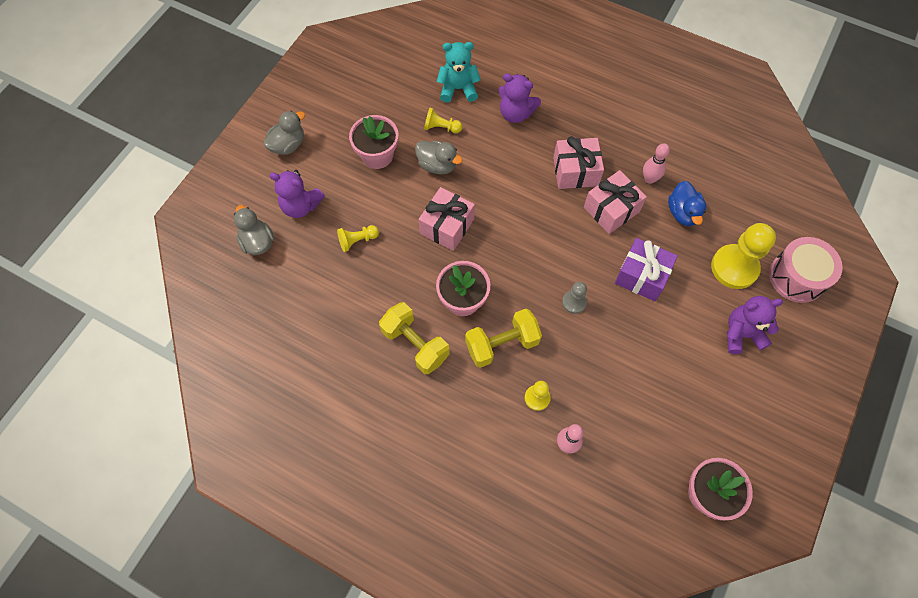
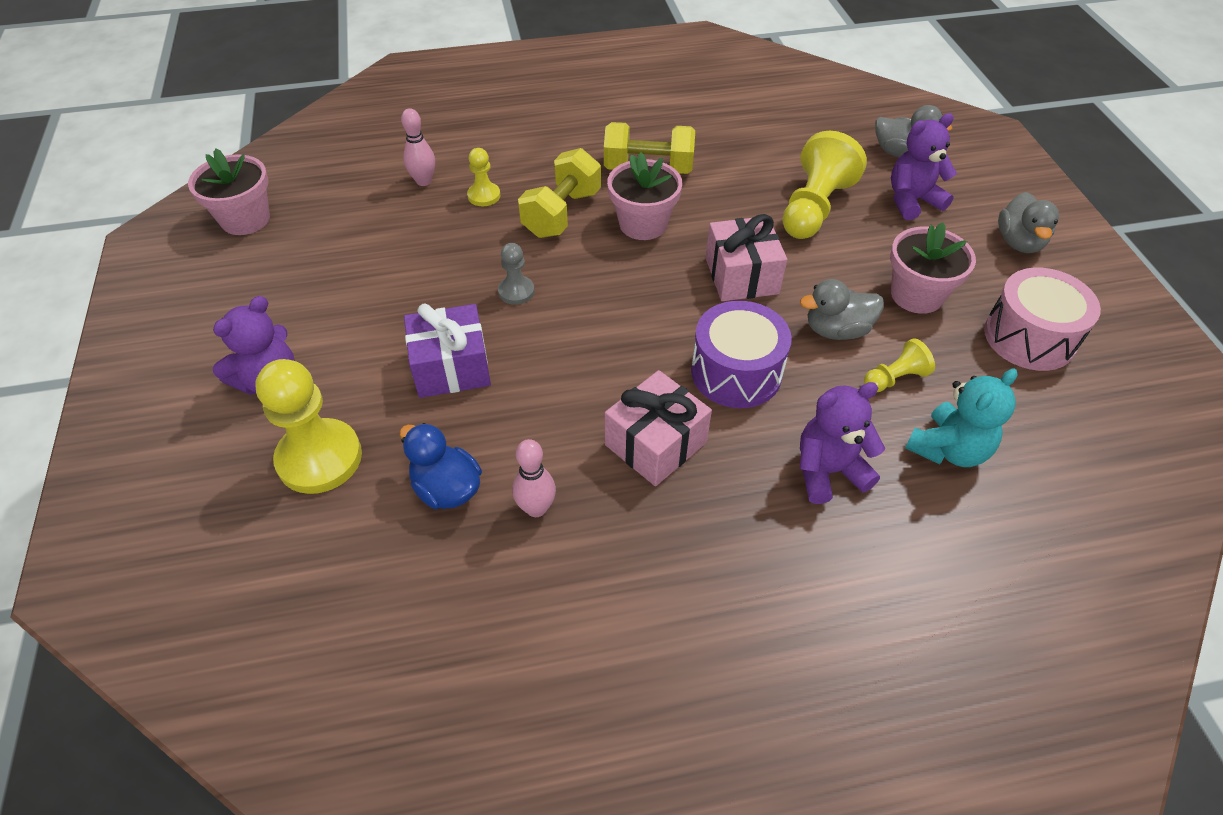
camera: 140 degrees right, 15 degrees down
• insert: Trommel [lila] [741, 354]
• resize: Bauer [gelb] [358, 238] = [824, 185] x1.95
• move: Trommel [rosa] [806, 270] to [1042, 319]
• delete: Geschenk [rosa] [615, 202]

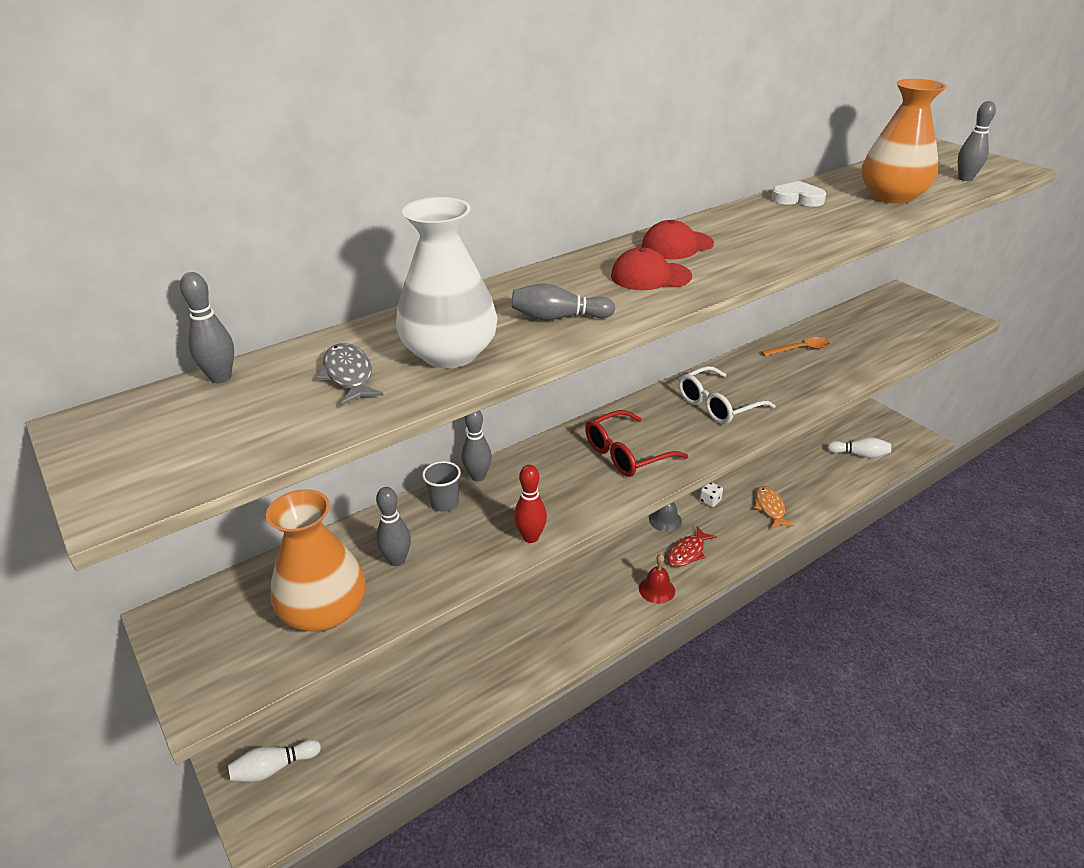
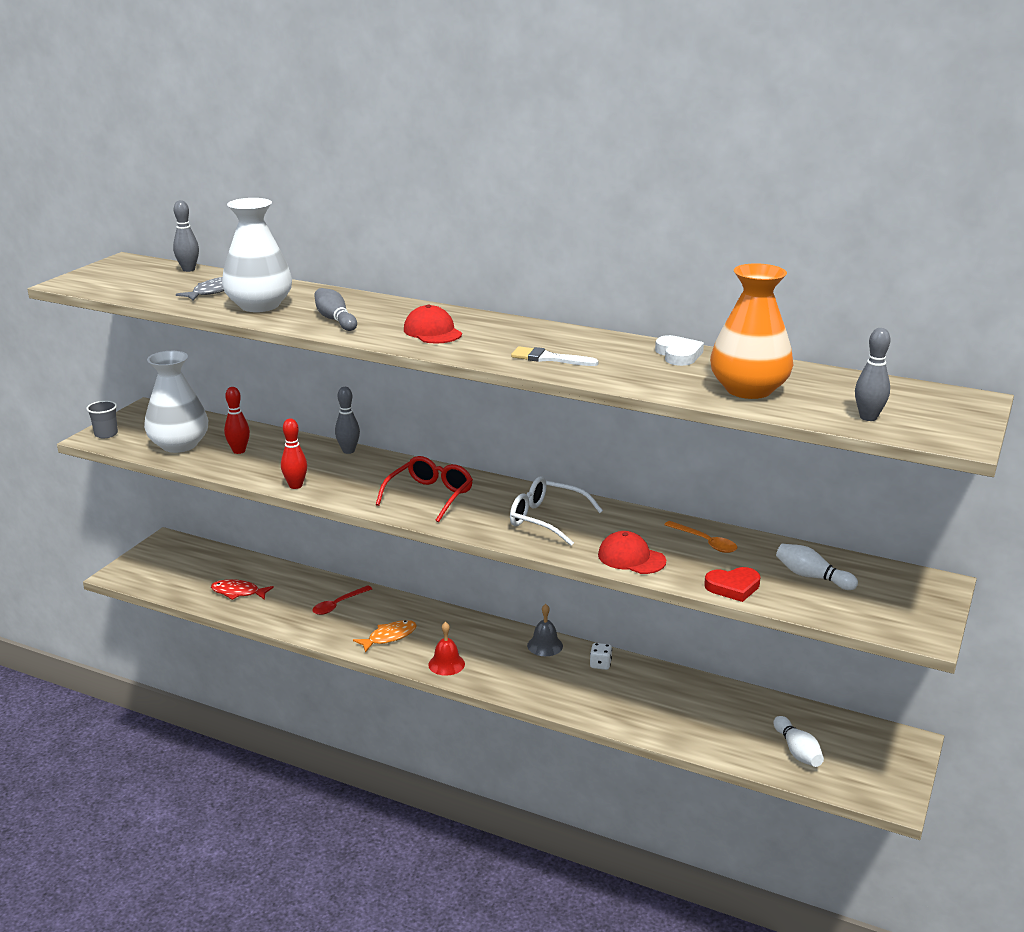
camera: 60 degrees right, 10 degrees down
• move: Becher [grau] [441, 486] to [102, 419]
• recolor: Vase [orange] [316, 560] to Vase [weiß] [176, 402]
• move: Fisch [rot] [692, 546] to [242, 589]
• recolor: Bowlingkegel [grau] [393, 526] to Bowlingkegel [rot] [237, 420]
• insert: Löffel [rot] [342, 600]
• move: Fisch [orange] [774, 507] to [385, 636]
• rotate: Brille [rot] [636, 443] = [424, 489] 90 degrees clockwise
• insert: Pinsel [weiß] [555, 356]
• move: Kappe [rot] [678, 239] to [632, 552]
• insert: Herz [rot] [732, 584]
• move: Bowlingkegel [weiß] [274, 760] to [817, 567]

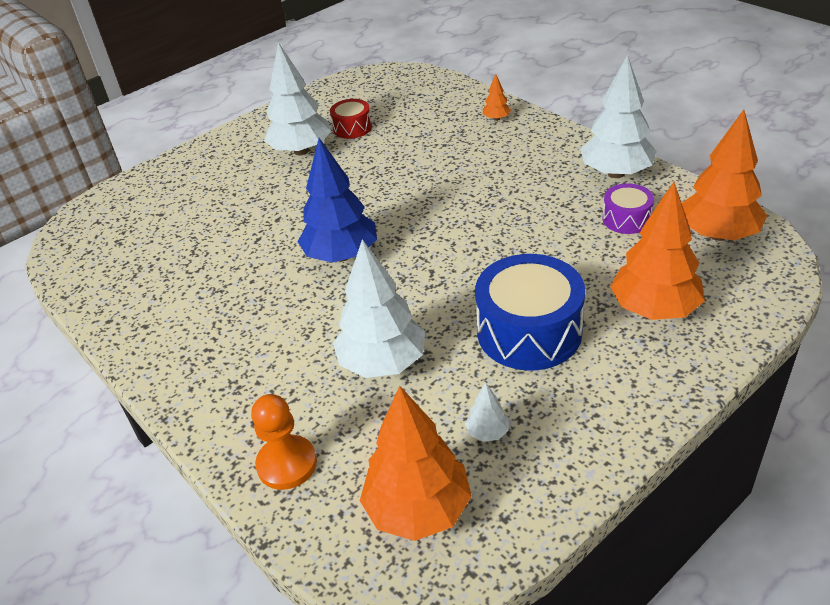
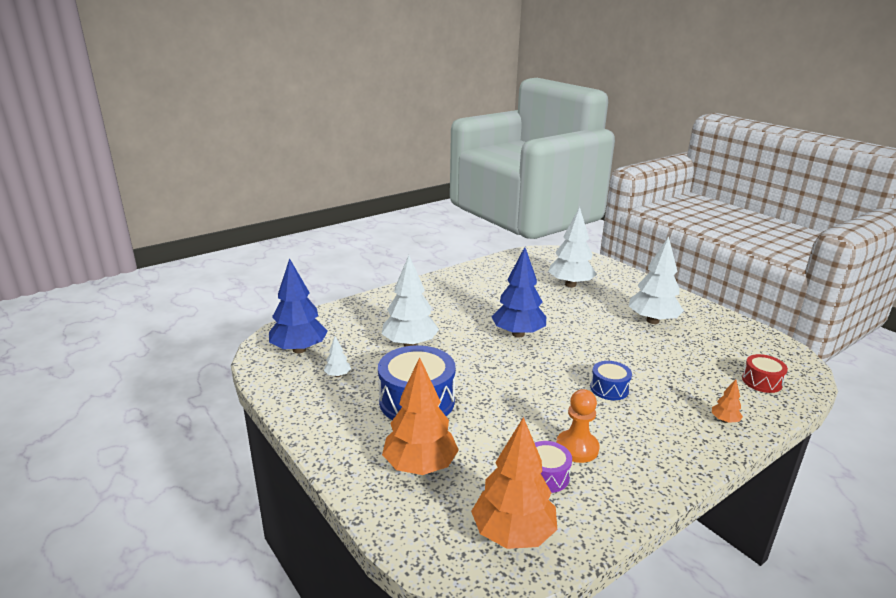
camera: 90 degrees right, 15 degrees down
• recolor: Baum [orange] [416, 463] to Baum [blau] [298, 305]
• move: Baum [weiß] [618, 116] to [572, 247]
• move: Bauer [orange] [284, 442] to [578, 426]
• insert: Trommel [blau] [611, 380]
• move: Trommel [rot] [351, 119] to [765, 373]

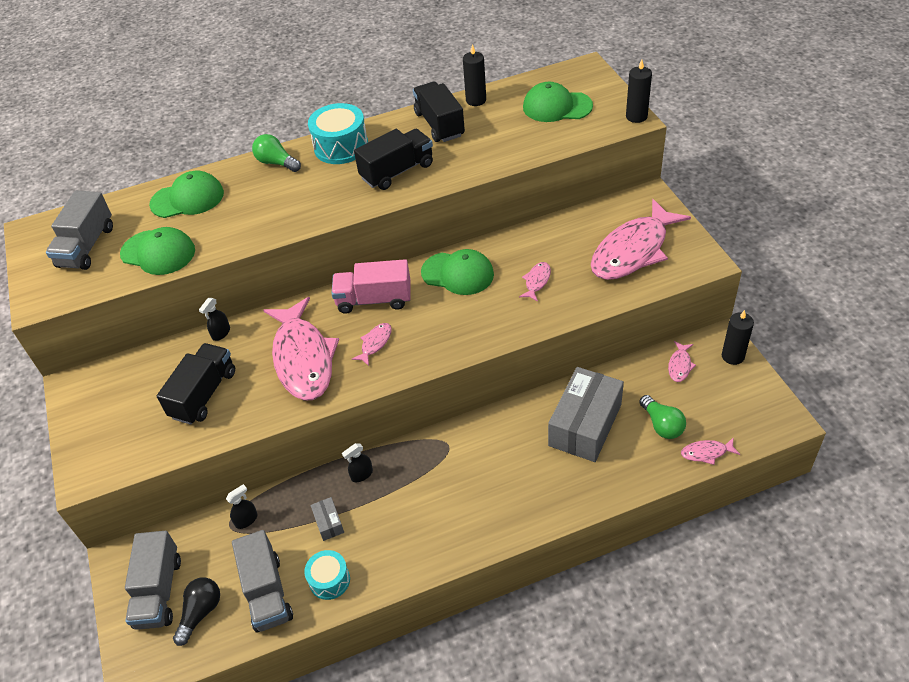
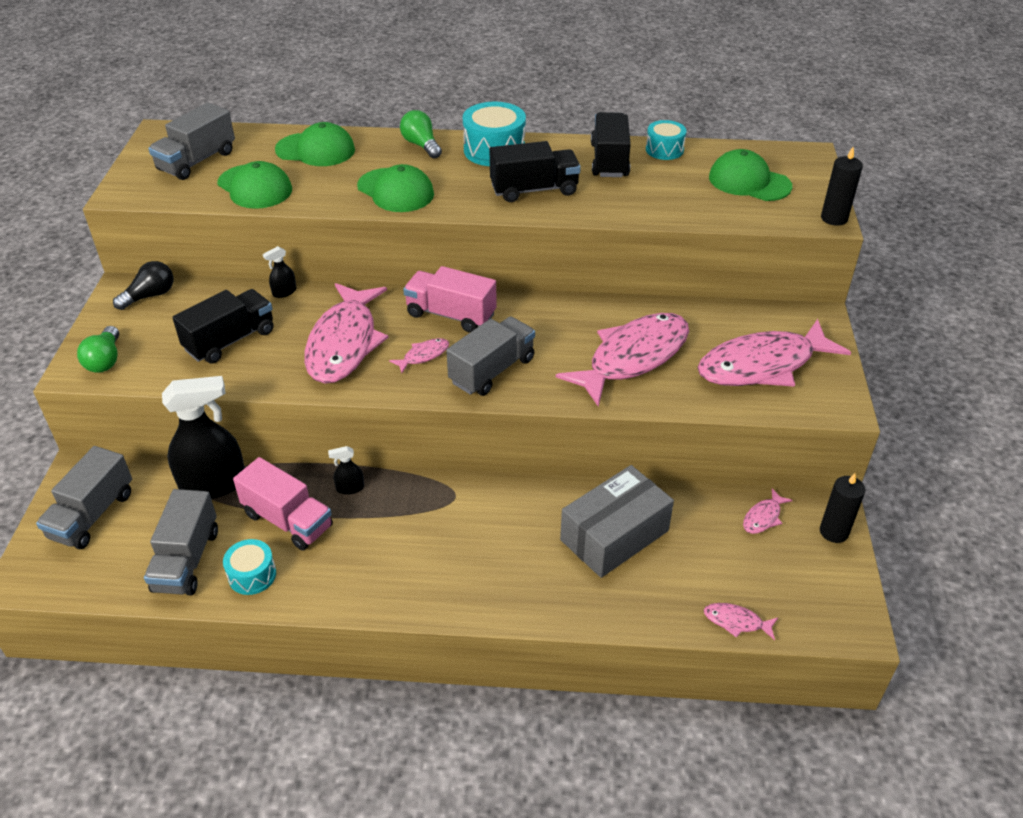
camera: 20 degrees right, 5 degrees down
• move: Glühbirne [grün] [662, 417] to [98, 349]
• move: Glühbirne [schwarz] [196, 611] to [143, 285]
• resize: Sprühflasche [schwarz] [241, 506] = [203, 437] x2.36
• replace: Schachtel [grau] [327, 519] to Lastwagen [rosa] [283, 504]
• move: Kappe [grün] [457, 272] to [395, 188]
• insert: Lastwagen [grau] [490, 356]
• resize: Fisch [rosa] [535, 282] = [622, 360] x2.45
• replace: Kerze [schwarz] [474, 75] to Trommel [türkis] [666, 140]

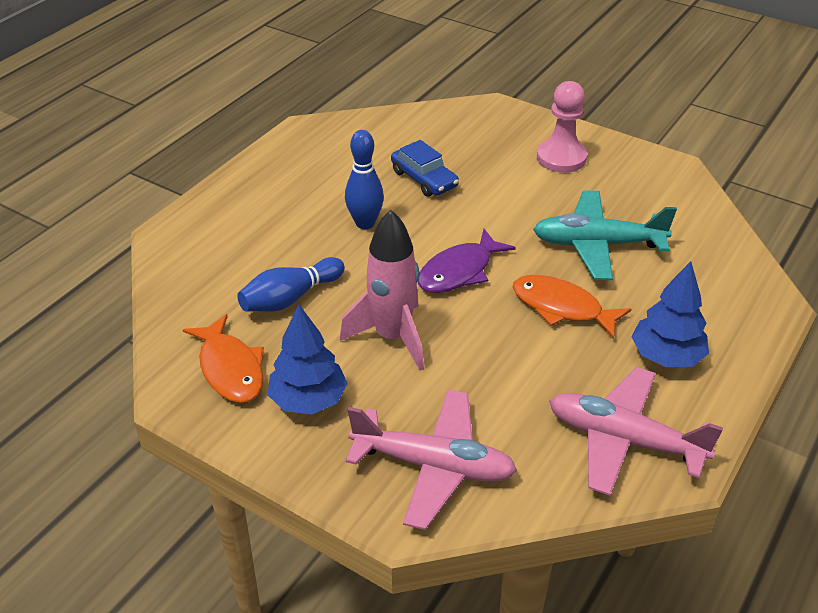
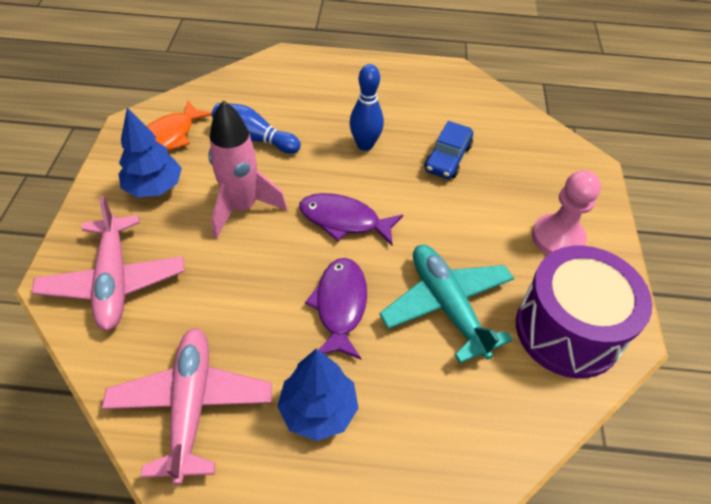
camera: 60 degrees right, 10 degrees up
• recolor: Fisch [orange] [572, 307] to Fisch [lila] [336, 308]
• insert: Trommel [lila] [584, 312]

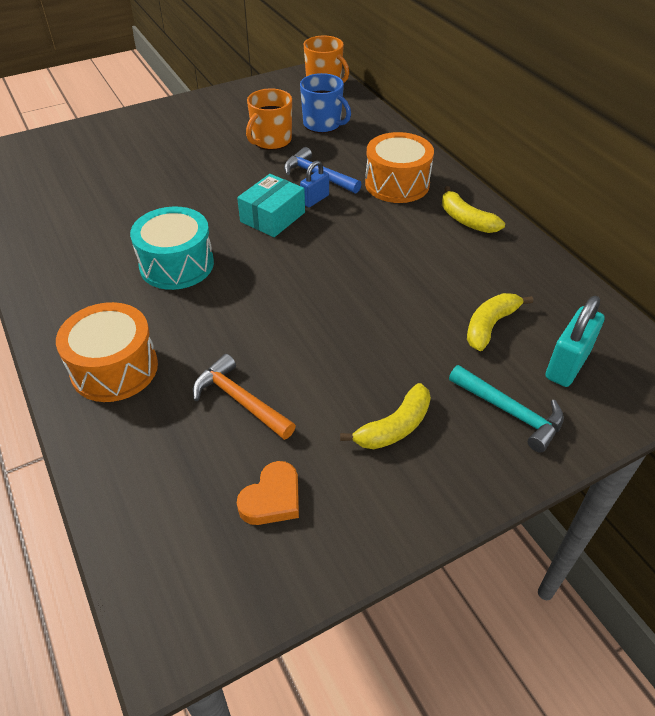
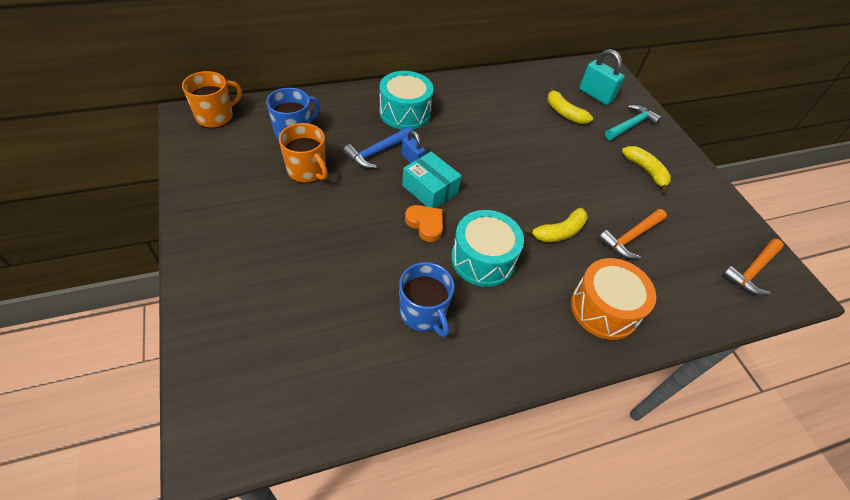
camera: 85 degrees left, 5 degrees up
• recolor: Trommel [orange] [399, 167] to Trommel [türkis] [406, 100]
• insert: Tasse [blau] [426, 299]
• move: Herz [orange] [268, 493] to [424, 223]
• move: Banane [gelb] [473, 209] to [556, 225]
• insert: Hammer [orange] [753, 267]

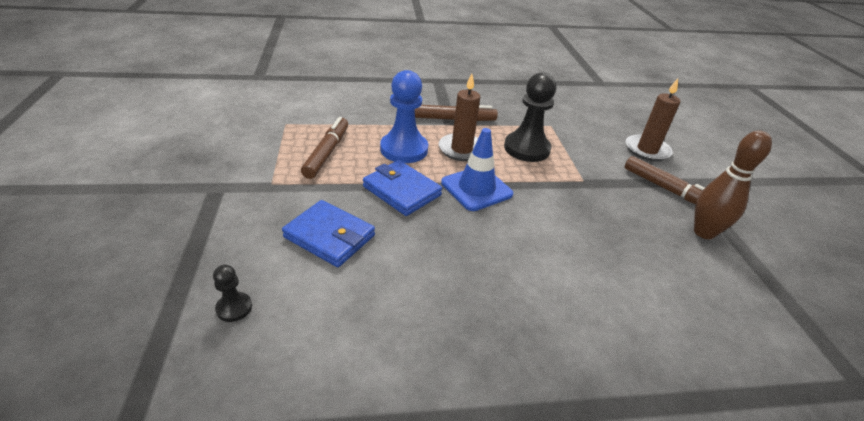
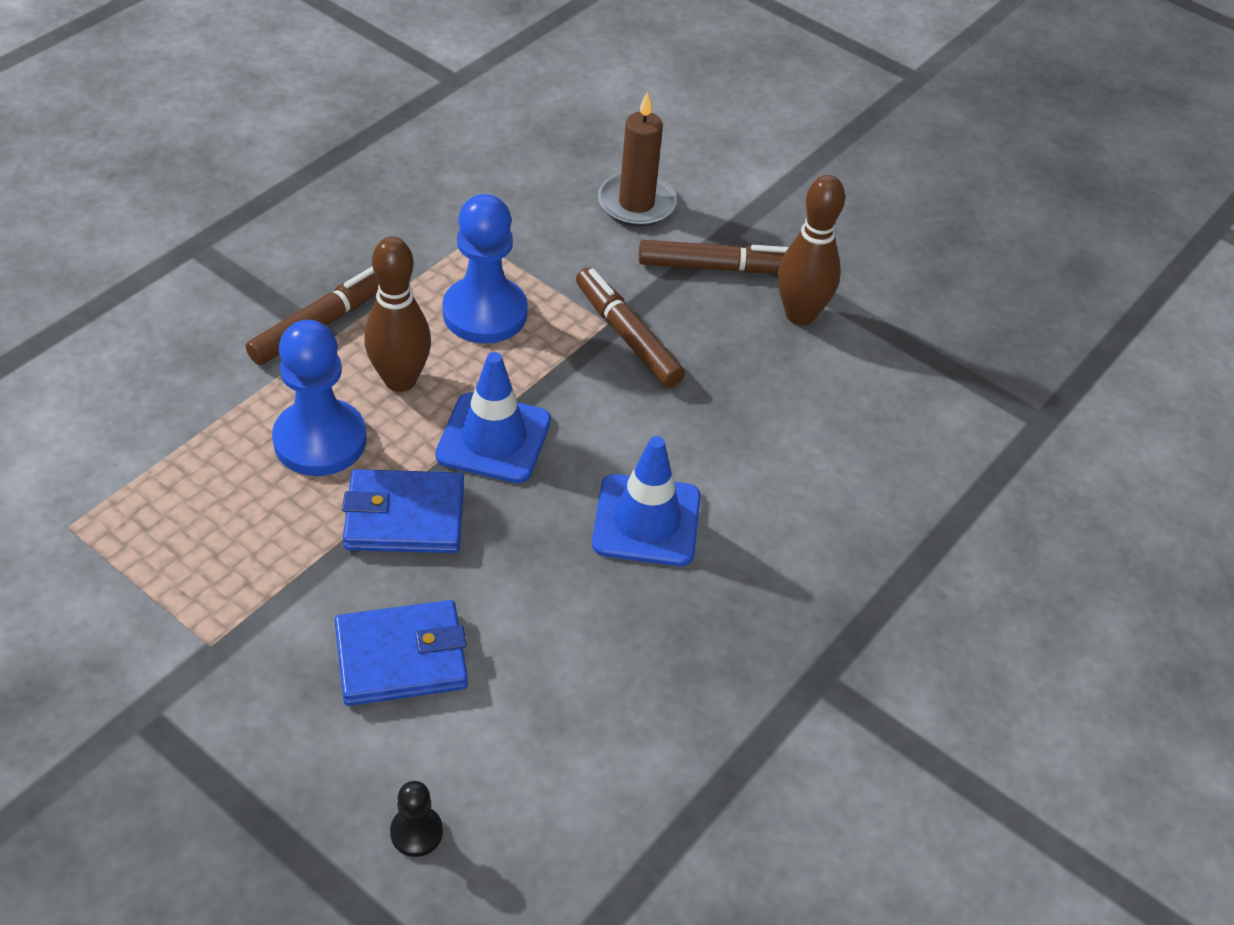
camera: 45 degrees left, 10 degrees up
• replace: Kerze [braun] [459, 117] to Bowlingkegel [braun] [397, 314]
• recolor: Bauer [schwarz] [530, 117] to Bauer [blau] [485, 269]
• move: Filzstift [braun] [324, 148] to [630, 328]
• insert: Leitkegel [blau] [646, 501]

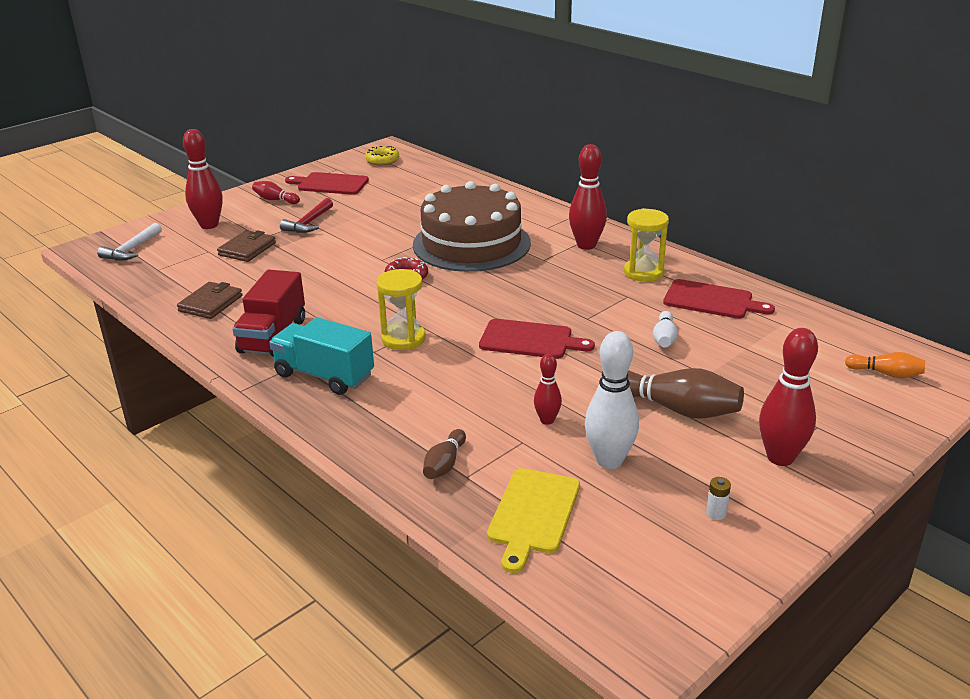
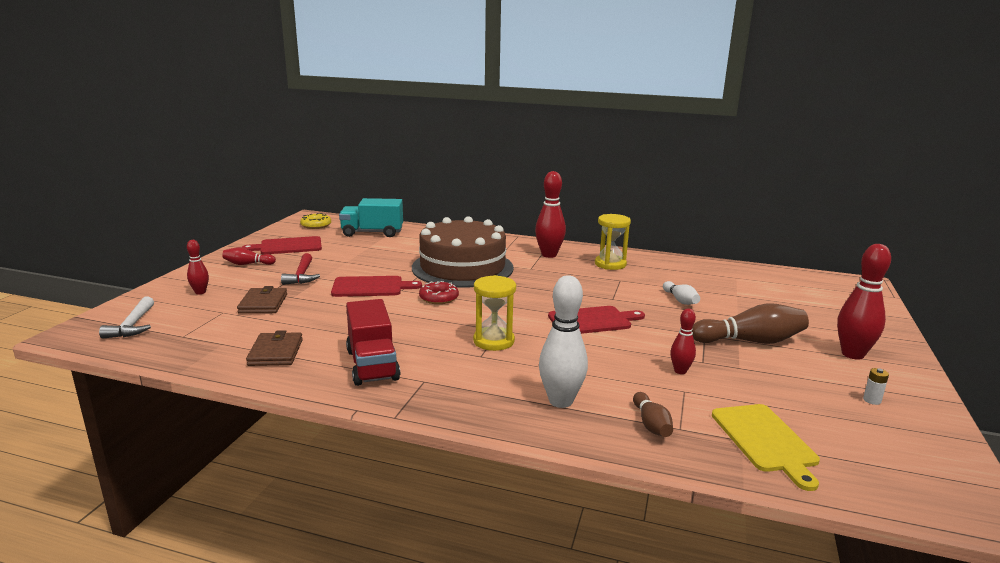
camera: 30 degrees left, 10 degrees down
• resize: Bowlingkegel [rot] [203, 179] = [198, 267] x0.55
• move: Schneidebrett [rot] [719, 299] to [376, 286]
• move: Lastwagen [türkis] [321, 356] to [371, 217]
• move: Bowlingkegel [weiß] [612, 400] to [563, 341]
• delete: Bowlingkegel [orange] [885, 365]

